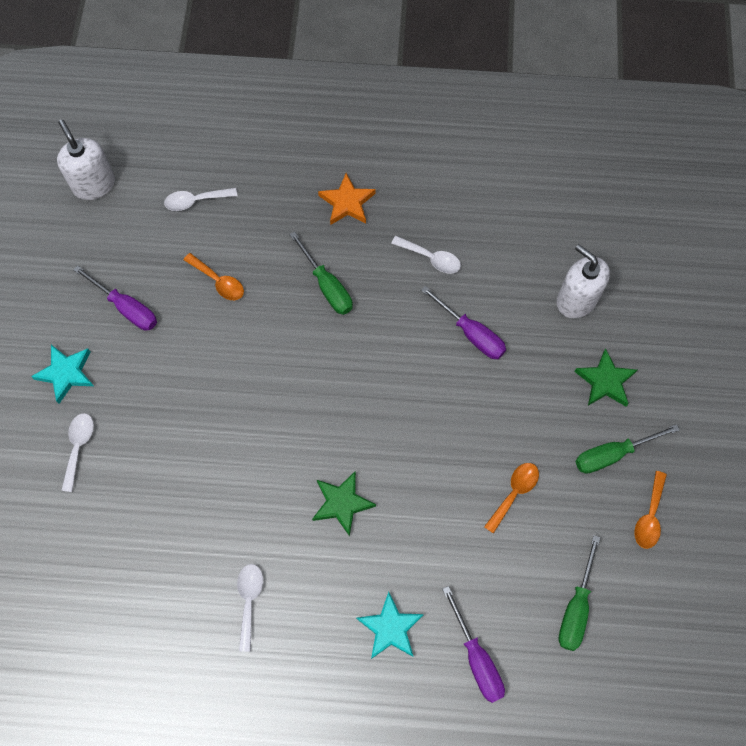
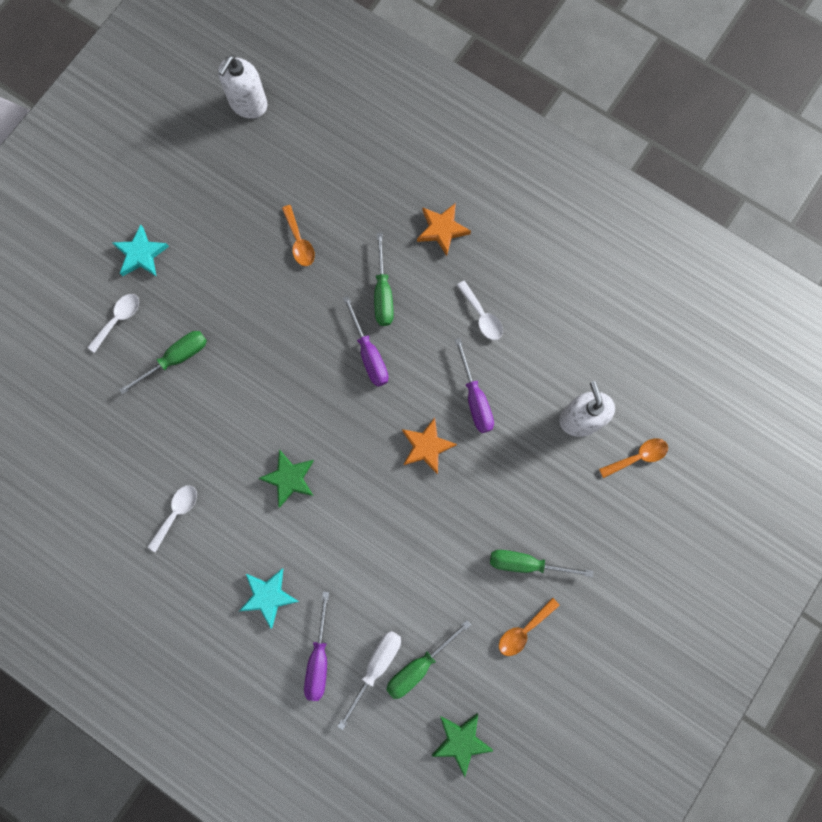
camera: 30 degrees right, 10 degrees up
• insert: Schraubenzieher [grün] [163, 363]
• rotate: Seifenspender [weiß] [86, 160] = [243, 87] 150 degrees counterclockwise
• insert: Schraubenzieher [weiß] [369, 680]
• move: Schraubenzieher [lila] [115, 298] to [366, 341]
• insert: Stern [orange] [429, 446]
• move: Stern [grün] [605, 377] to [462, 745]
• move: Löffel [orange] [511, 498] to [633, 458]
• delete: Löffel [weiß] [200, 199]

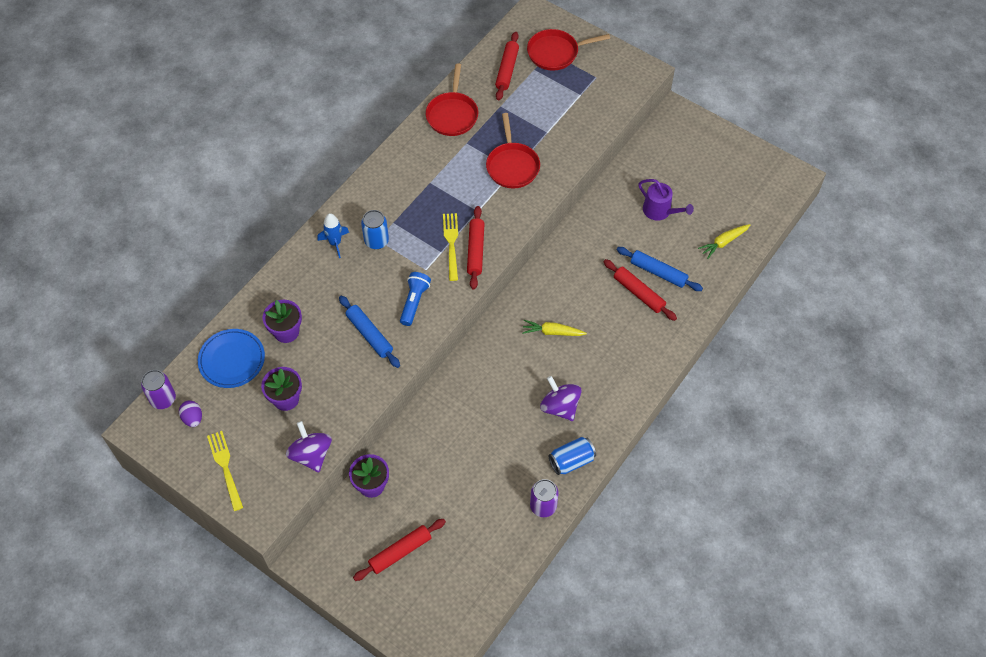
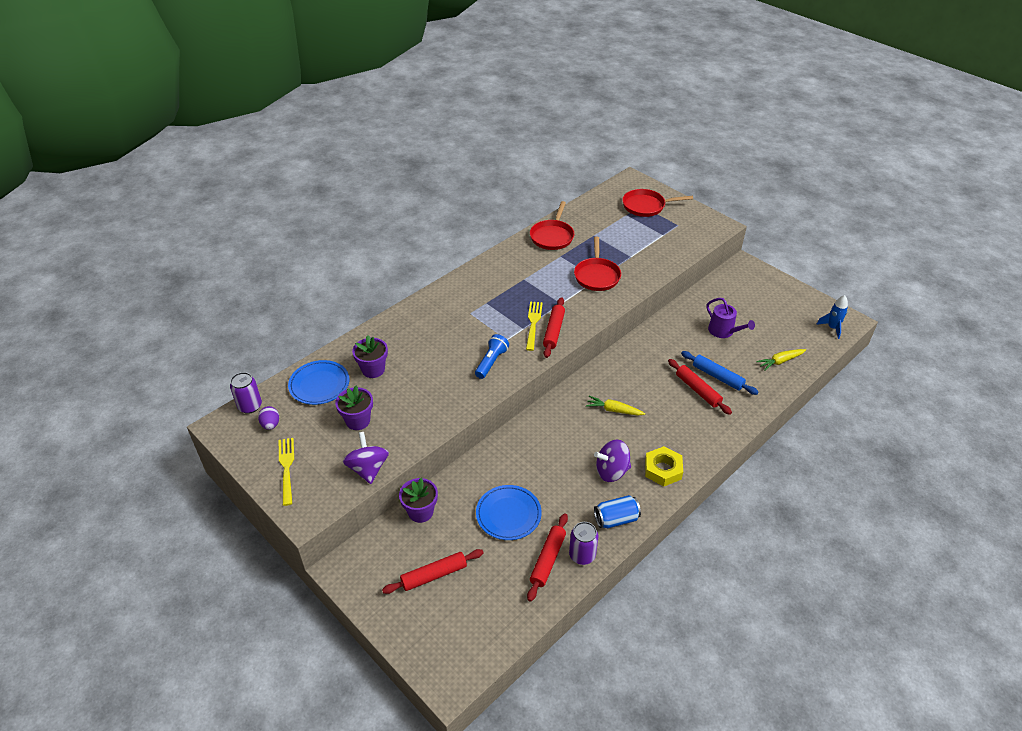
camera: 10 degrees right, 15 degrees down
• insert: Teller [blau] [509, 512]
• move: Nudelholz [rot] [507, 66] to [547, 557]
• rotate: Kreisel [lila] [560, 398] = [612, 461] 75 degrees counterclockwise
• insert: Sechskantmutter [gelb] [664, 466]
• move: Rakete [blau] [333, 235] to [832, 317]
• delete: Nudelholz [blau] [369, 331]
• delete: Dose [blau] [375, 229]

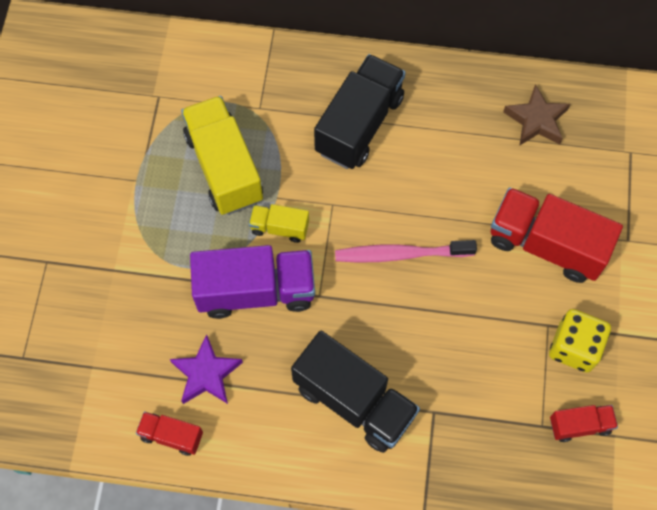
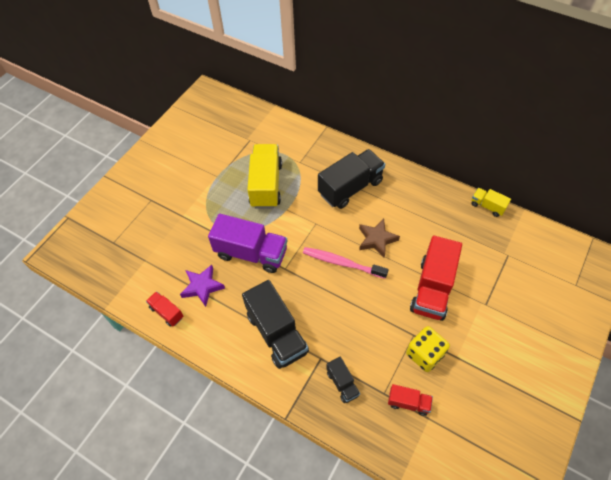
camera: 25 degrees right, 10 degrees down
• insert: Lastwagen [schwarz] [343, 380]
• move: Stern [braun] [536, 115] to [379, 238]
• rotate: Lastwagen [rot] [557, 235] = [436, 278] 120 degrees counterclockwise
• move: Lastwagen [gelb] [279, 223] to [491, 202]

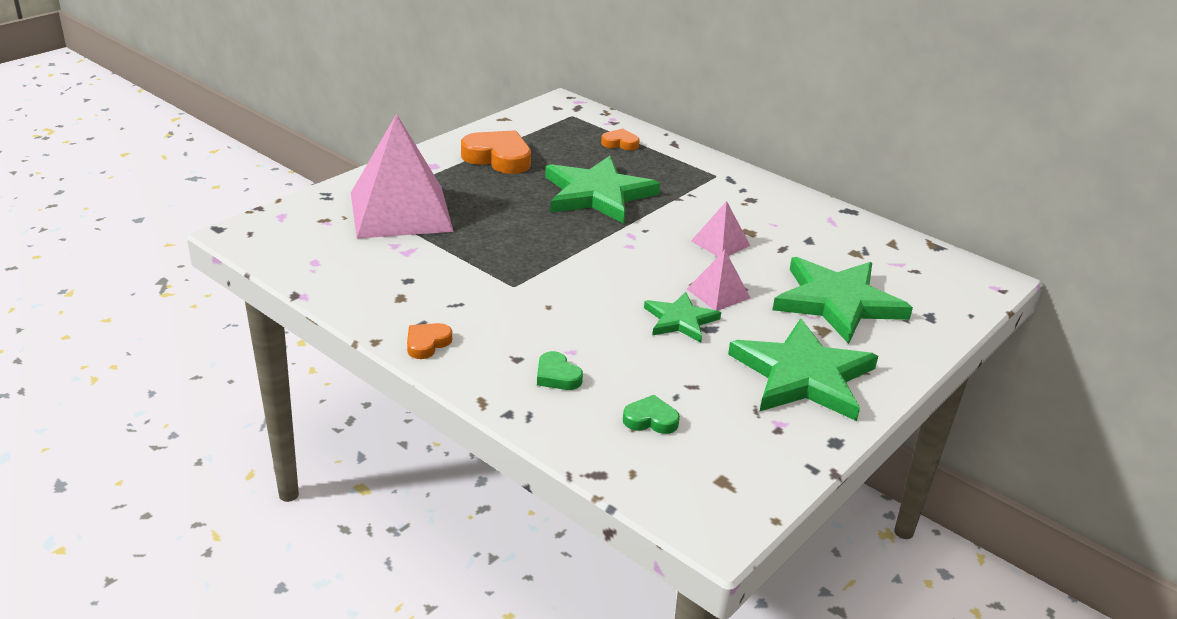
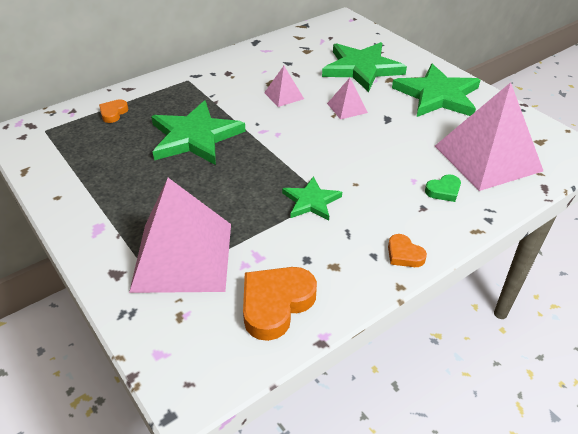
camera: 75 degrees left, 10 degrees up
• move: Herz [orange] [496, 152] to [280, 304]
• move: Stern [grün] [682, 317] to [312, 198]
• replace: Herz [grün] [651, 414] to Pyramide [rosa] [489, 136]

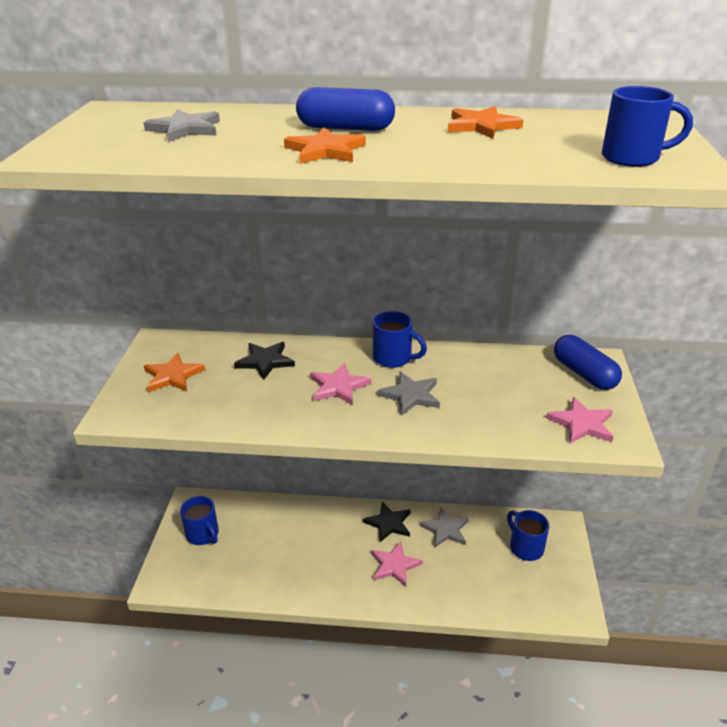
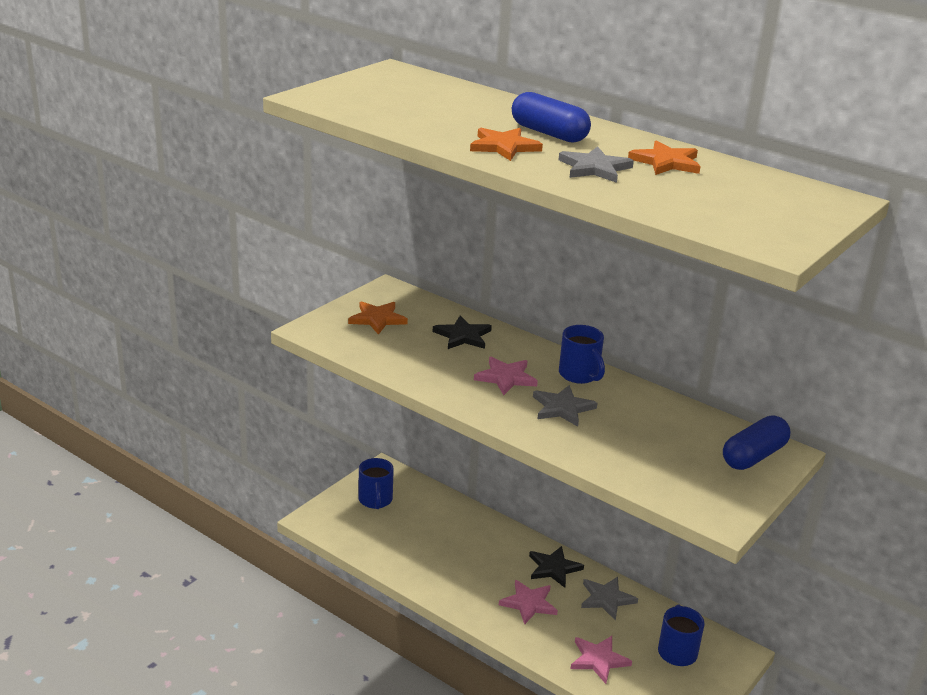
camera: 30 degrees right, 5 degrees down
• move: Stern [grau] [182, 125] to [596, 164]
• move: Stern [rosa] [580, 420] to [601, 660]
• rotate: Kapsel [blau] [588, 362] = [757, 443] 45 degrees clockwise
• delete: Tasse [blau] [647, 126]

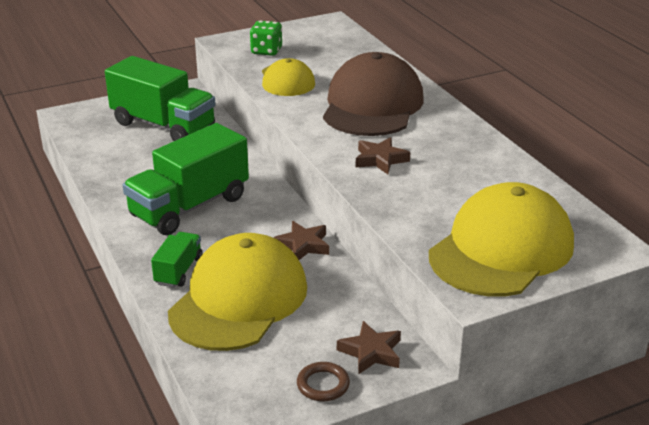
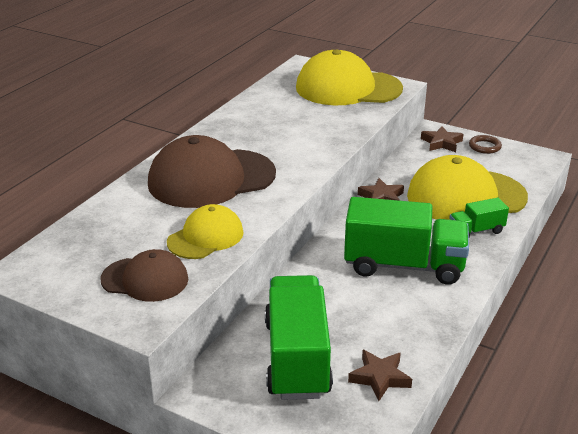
camera: 125 degrees left, 0 degrees up
• replace: Spielwürfel [grün] [266, 38] to Kappe [braun] [144, 275]
• move: Stern [braun] [383, 155] to [380, 375]

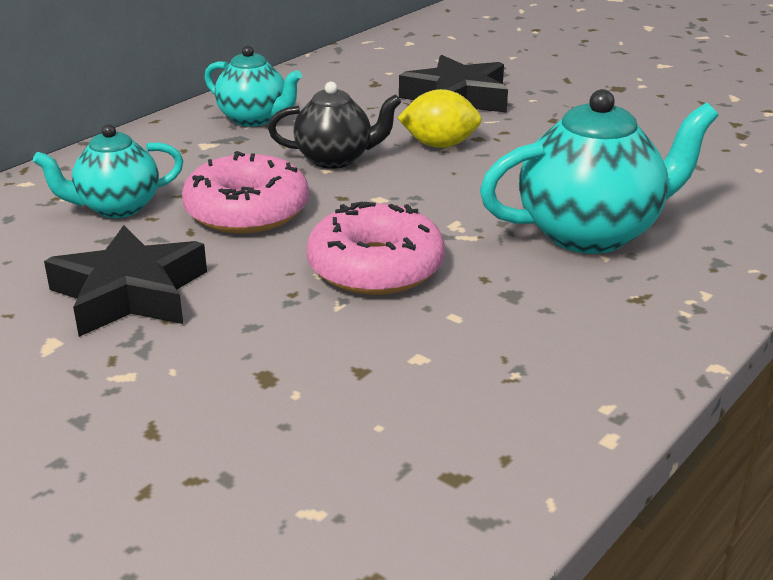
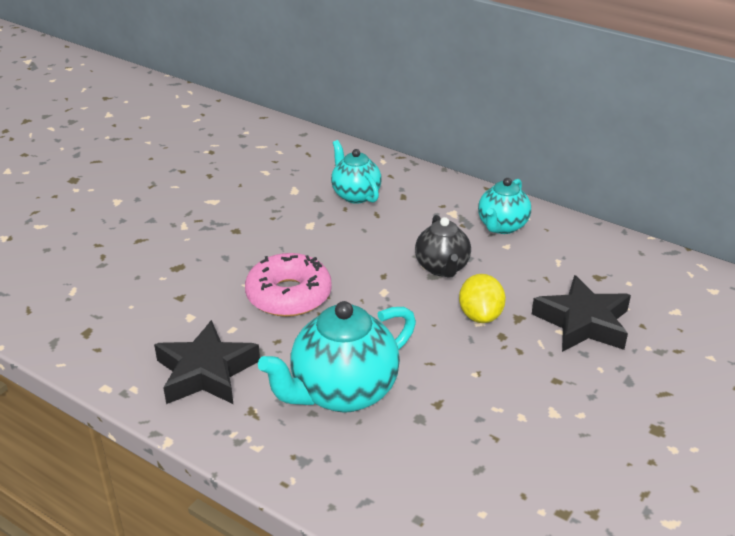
camera: 85 degrees right, 5 degrees up
• move: Stern [schwarz] [125, 281] to [207, 362]
• rotate: Teekanne [türkis] [599, 171] = [337, 357] 75 degrees clockwise
• delete: Donut [rosa] [245, 192]

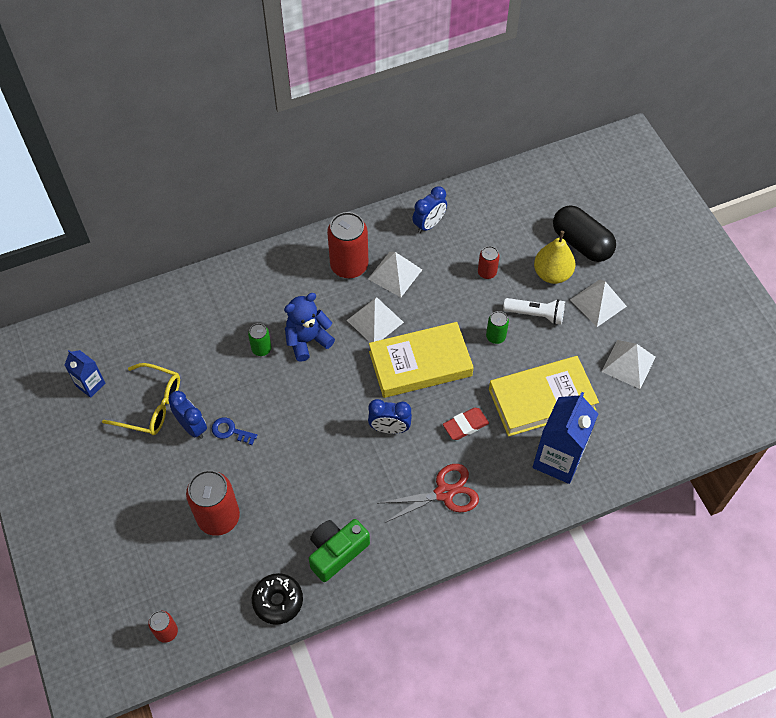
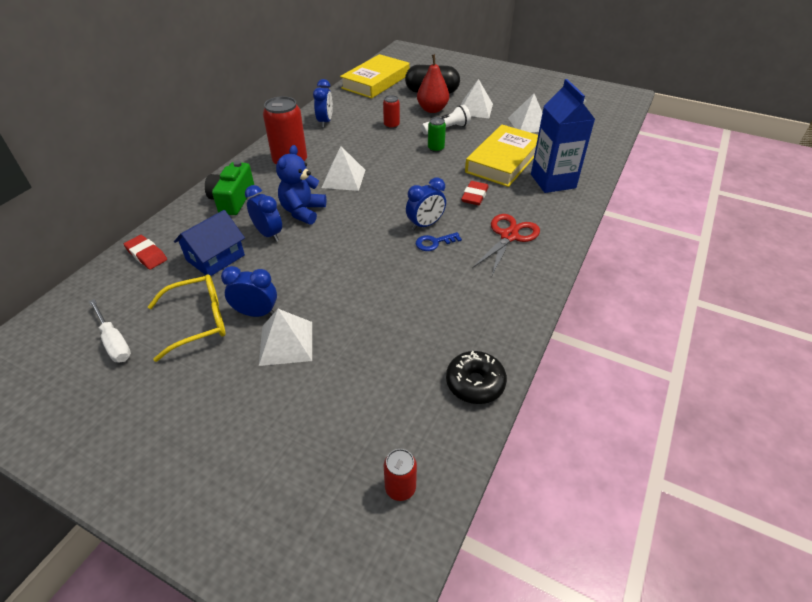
camera: 40 degrees left, 15 degrees down
• replace: Getränkekarton [blau] [84, 374] to Schraubenzieher [weiß] [110, 330]
• insert: Radiergummi [rot] [145, 252]
• insert: Haus [blau] [209, 243]
• move: Kamera [grün] [339, 550] to [229, 188]
• replace: Dose [grün] [260, 339] to Wecker [blau] [263, 213]
• move: Pyramide [weiß] [395, 274] to [285, 337]
• move: Buch [gelb] [421, 360] to [375, 76]
• move: Schlüssel [blau] [234, 431] to [439, 241]
• recolor: Birne [gelb] [554, 257] to Birne [rot] [433, 83]
• delete: Dose [rot] [213, 503]

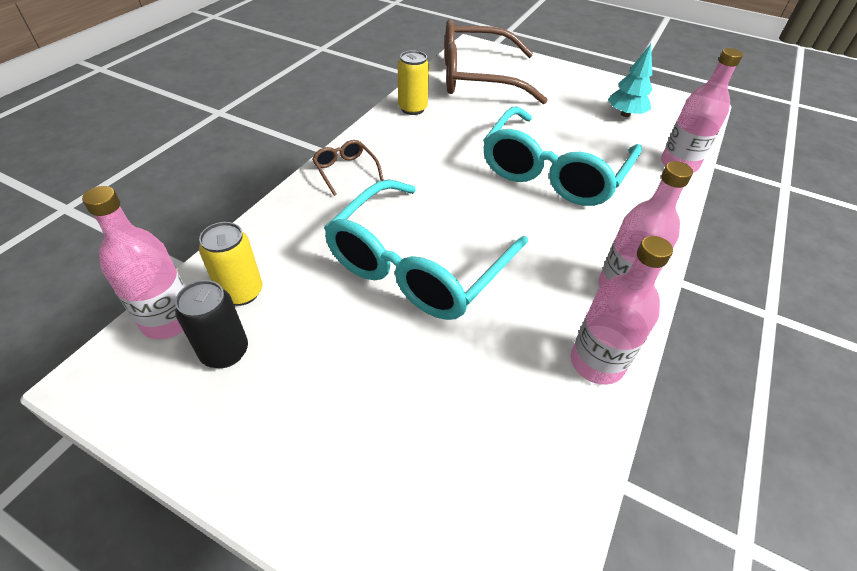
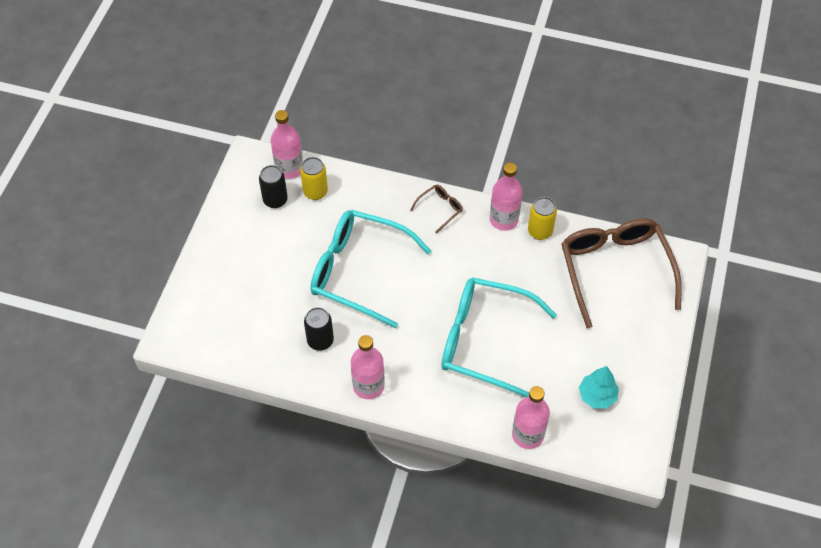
camera: 80 degrees right, 10 degrees up
• insert: Dose [schwarz] [319, 329]
• move: Flasche [rosa] [622, 310] to [506, 197]

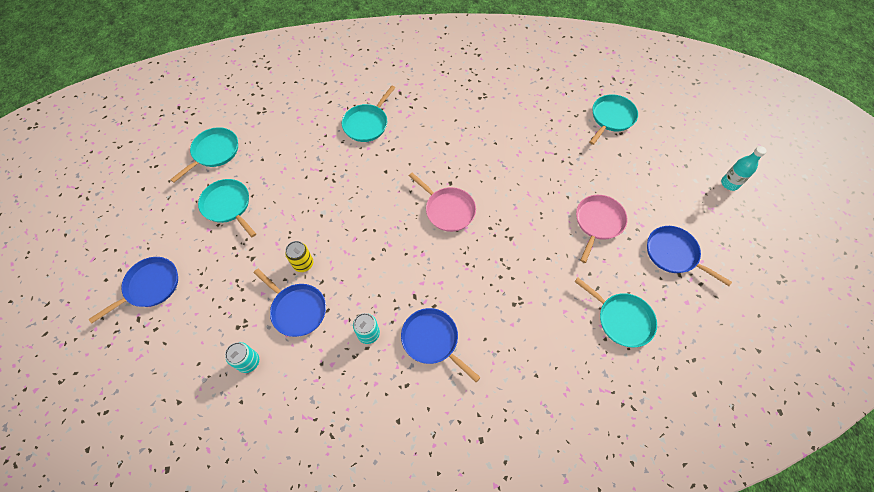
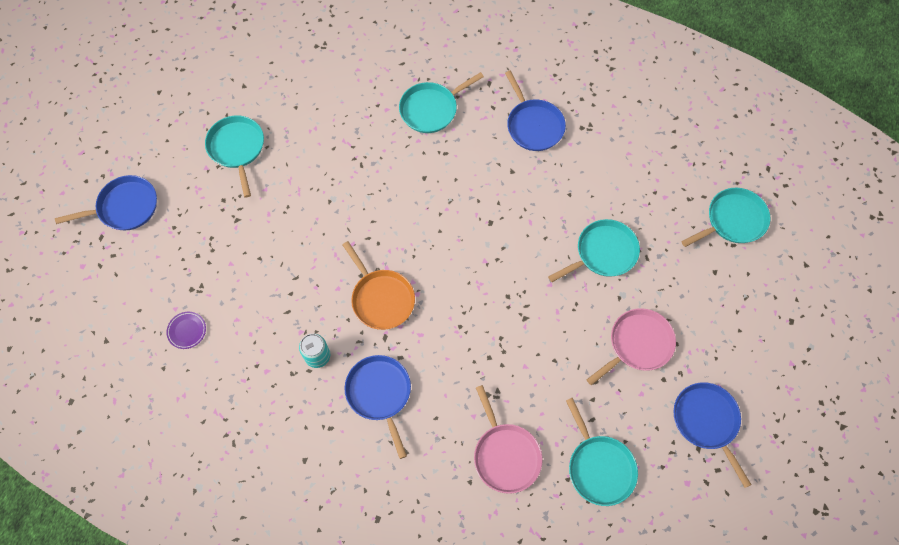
camera: 25 degrees right, 5 degrees up
• replace: Dose [türkis] [242, 357] to Teller [lila] [186, 330]
• insert: Pfanne [orange] [379, 285]
• move: Pfanne [rosa] [442, 202] to [508, 439]
• move: Pfanne [blau] [289, 302] to [535, 110]
• move: Pfanne [türkis] [204, 155] to [594, 250]
• delete: Dose [gelb] [299, 256]
• delete: Flasche [türkis] [744, 168]

